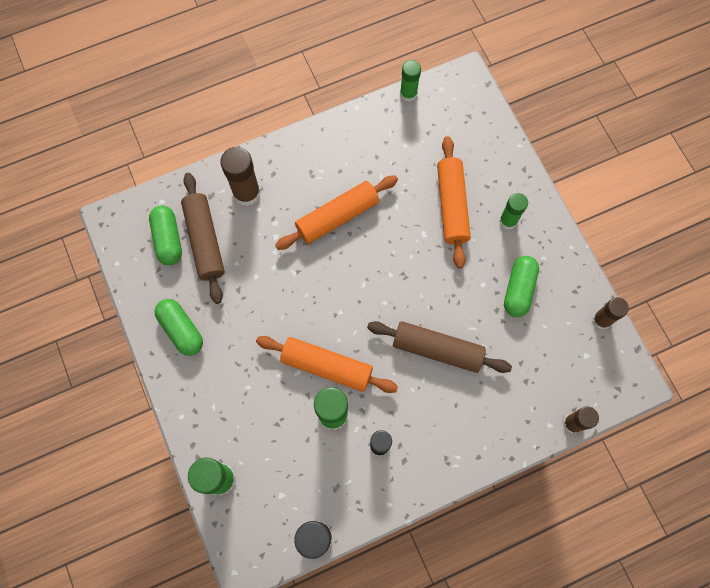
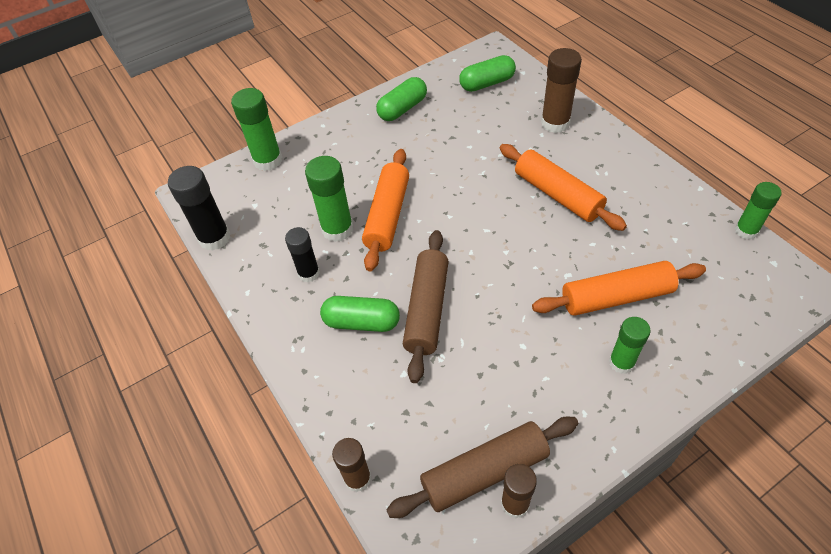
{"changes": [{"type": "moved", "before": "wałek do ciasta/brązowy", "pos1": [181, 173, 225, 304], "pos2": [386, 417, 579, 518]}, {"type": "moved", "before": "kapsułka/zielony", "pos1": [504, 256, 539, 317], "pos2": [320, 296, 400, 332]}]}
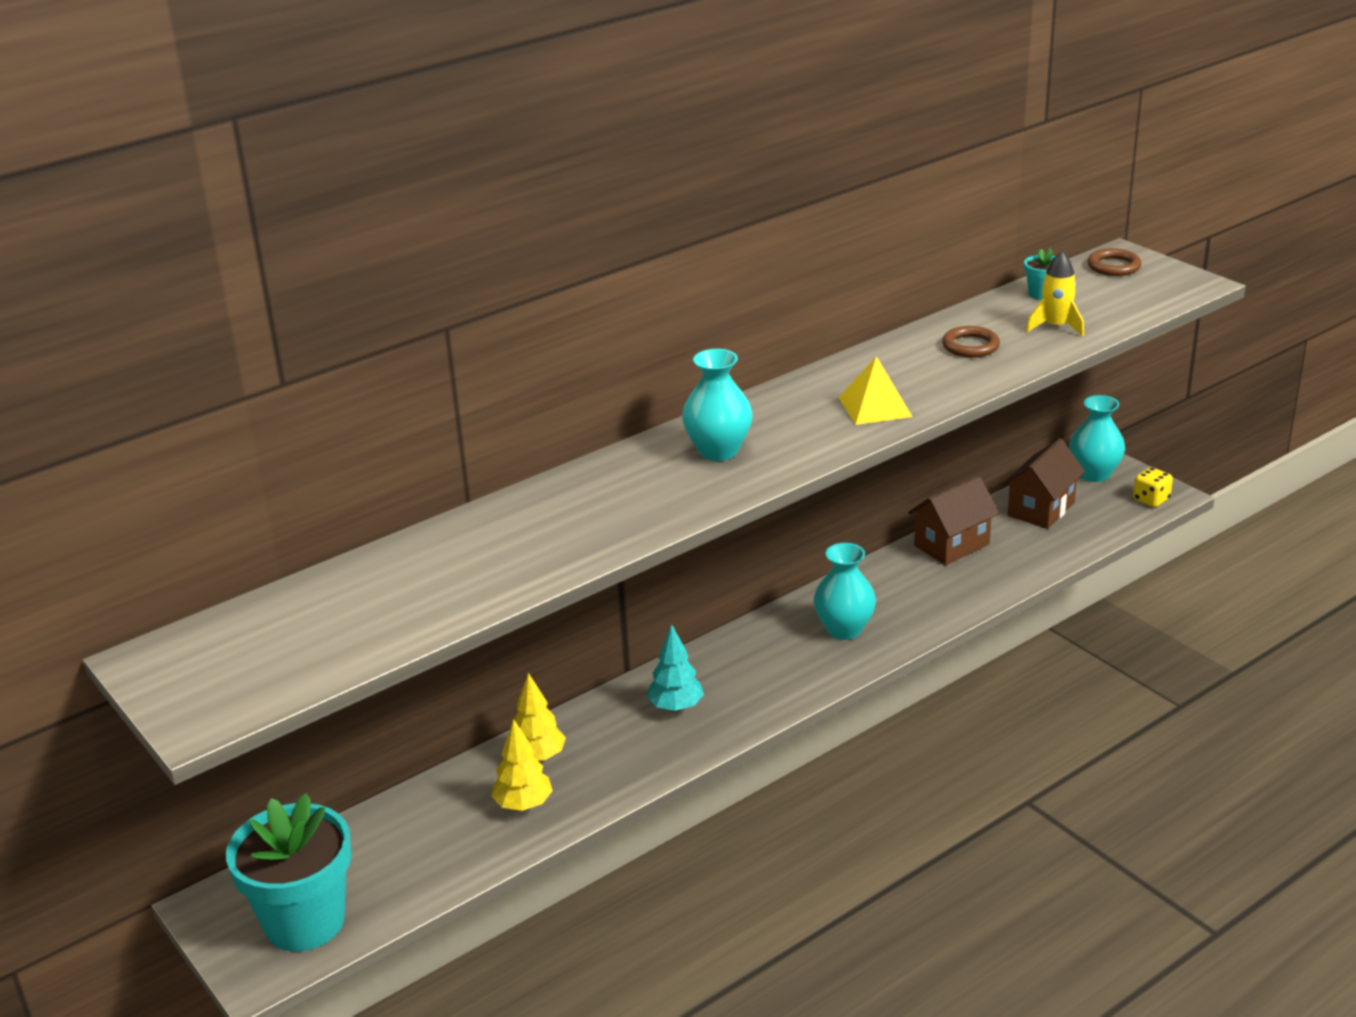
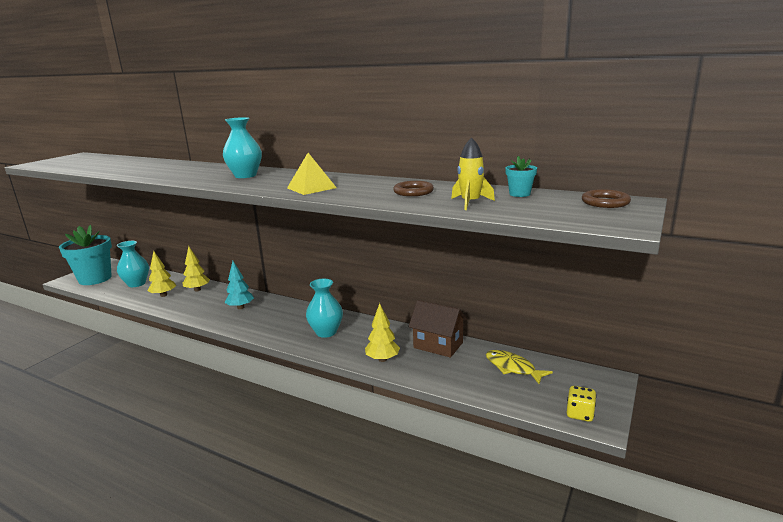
{"changes": [{"type": "moved", "before": "wazon/turkusowy", "pos1": [1069, 395, 1125, 482], "pos2": [117, 241, 149, 287]}, {"type": "replaced", "before": "domek/brązowy", "after": "ryba/żółty", "pos1": [1002, 438, 1085, 529], "pos2": [486, 350, 553, 384]}, {"type": "added", "after": "drzewko/żółty", "pos2": [365, 303, 400, 362]}]}
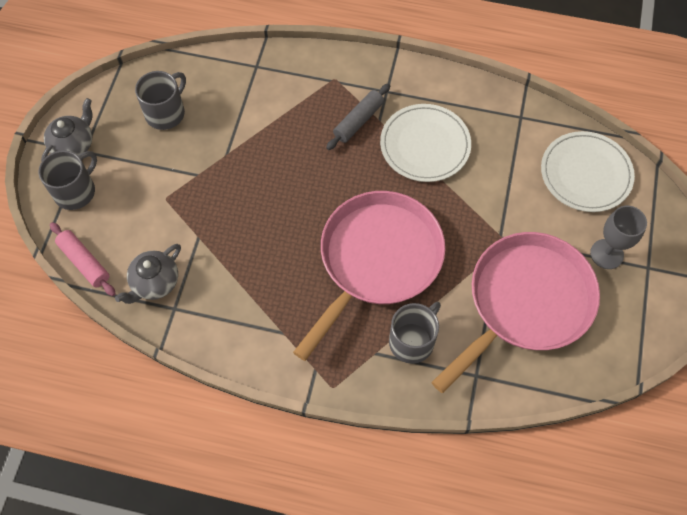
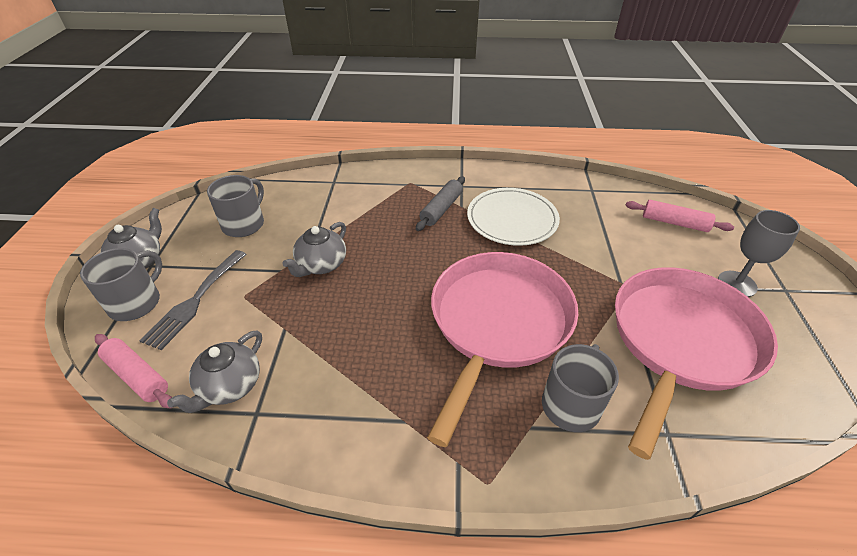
{"changes": [{"type": "replaced", "before": "talerz/biały", "after": "wałek do ciasta/różowy", "pos1": [541, 131, 635, 212], "pos2": [625, 200, 734, 232]}, {"type": "added", "after": "imbryk/szary", "pos2": [282, 222, 346, 277]}, {"type": "added", "after": "widelec/szary", "pos2": [139, 250, 247, 350]}]}
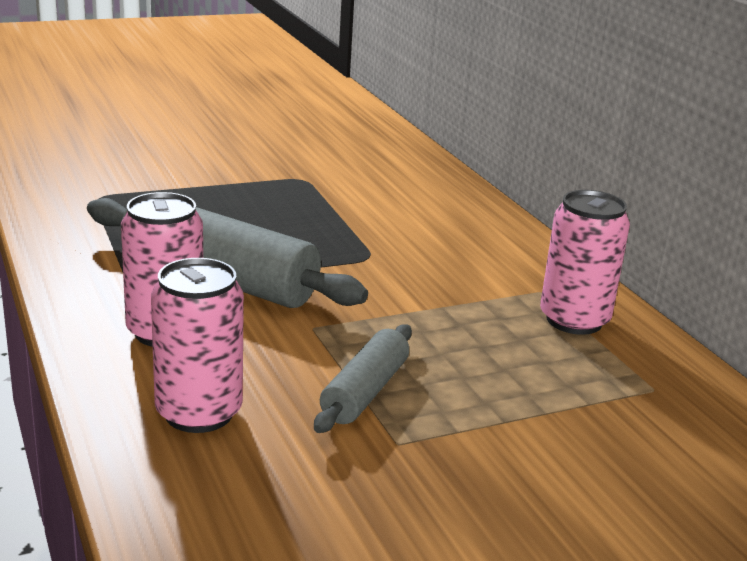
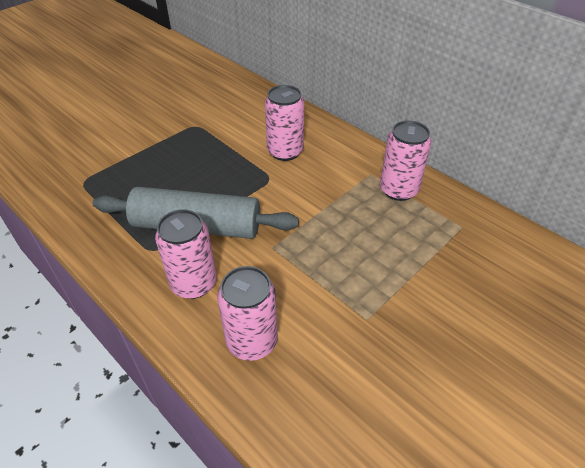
{"changes": [{"type": "removed", "before": "wałek do ciasta/szary", "pos1": [314, 324, 412, 433]}, {"type": "added", "after": "puszka/różowy", "pos2": [265, 85, 304, 161]}]}
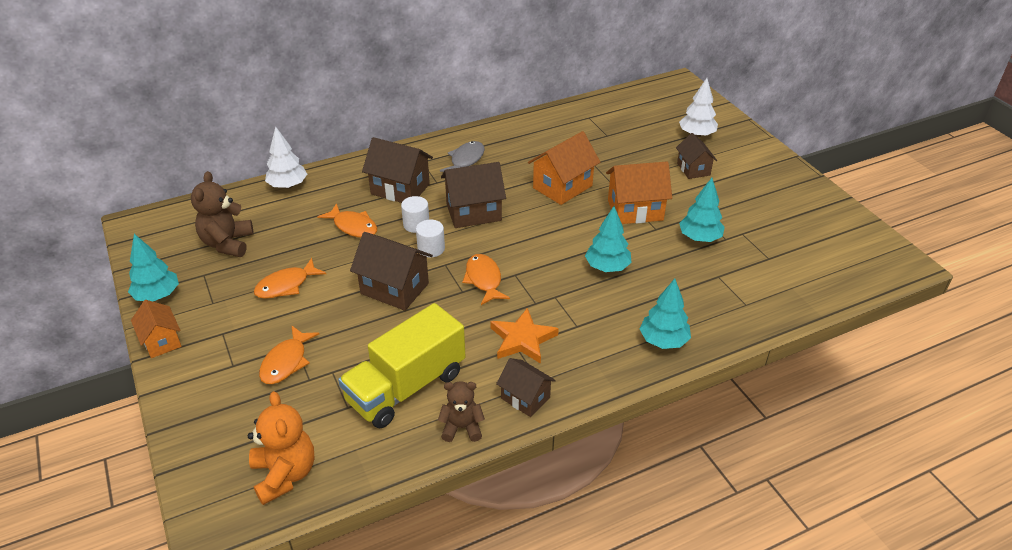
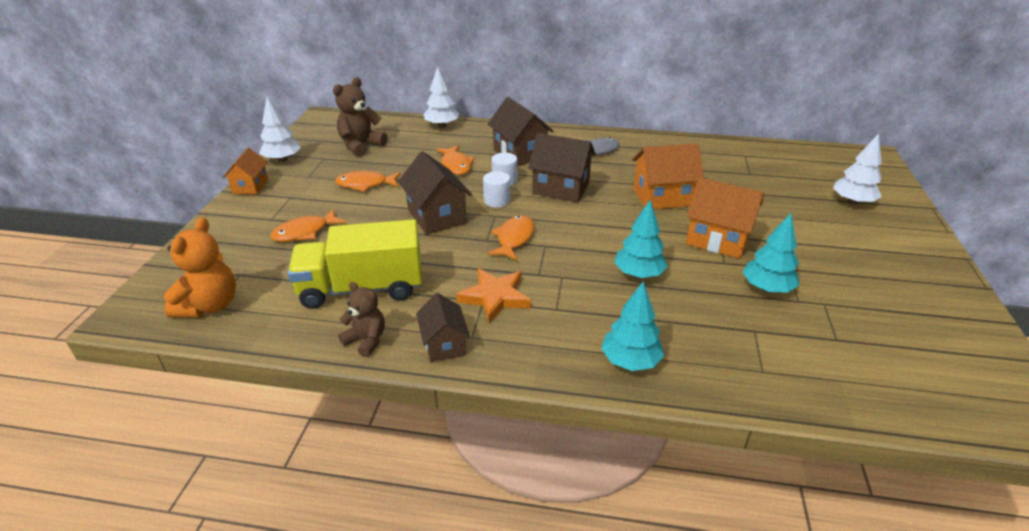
{"changes": [{"type": "removed", "before": "domek/brązowy", "pos1": [676, 133, 717, 179]}, {"type": "recoloured", "before": "drzewko/turkusowy", "after": "drzewko/biały", "pos1": [128, 234, 179, 301], "pos2": [259, 97, 301, 162]}]}
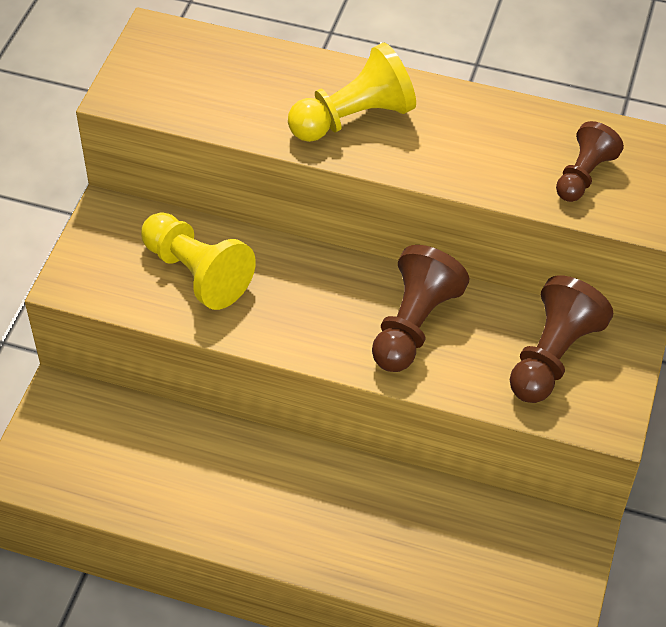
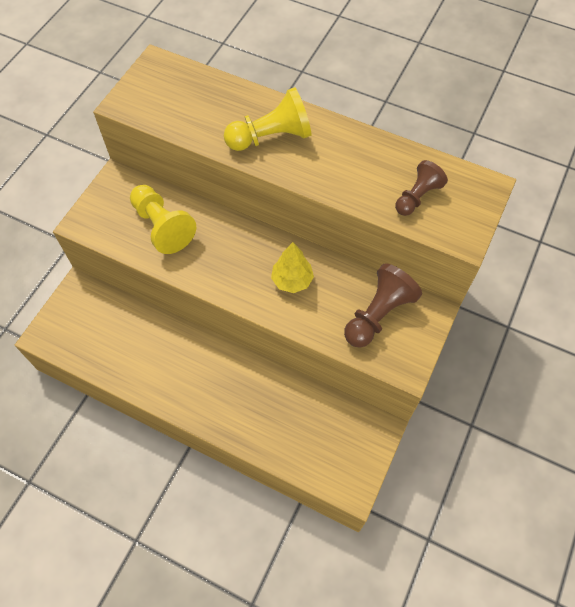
{"changes": [{"type": "replaced", "before": "pionek/brązowy", "after": "drzewko/żółty", "pos1": [372, 245, 469, 372], "pos2": [271, 242, 314, 293]}]}
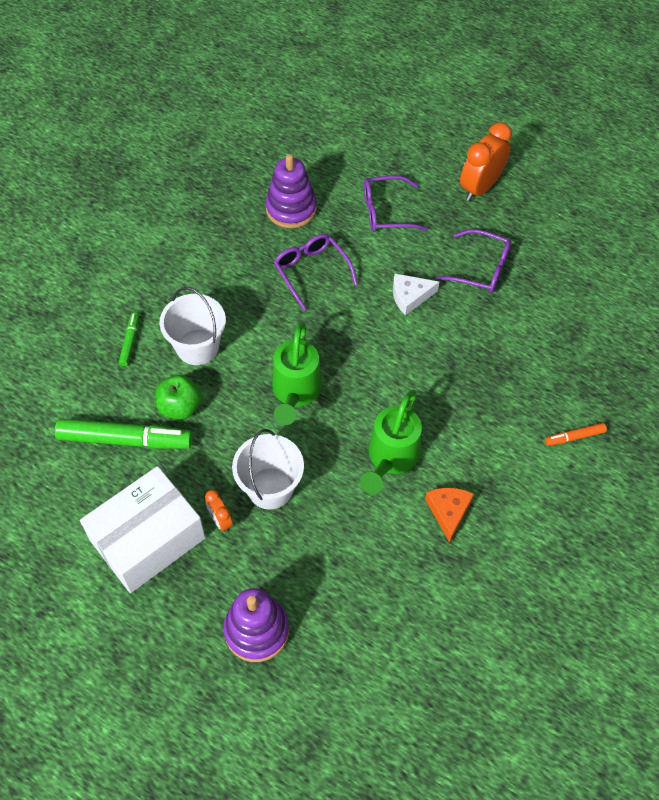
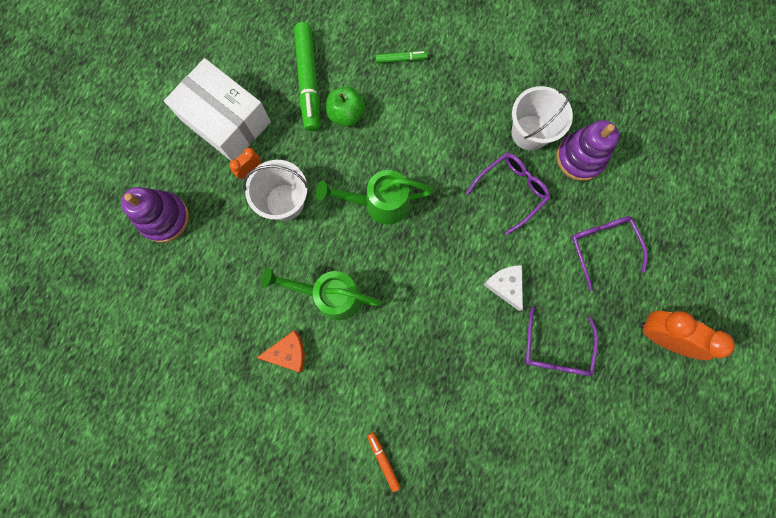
{"changes": [{"type": "moved", "before": "wiadro/biały", "pos1": [160, 287, 226, 365], "pos2": [512, 86, 573, 151]}]}
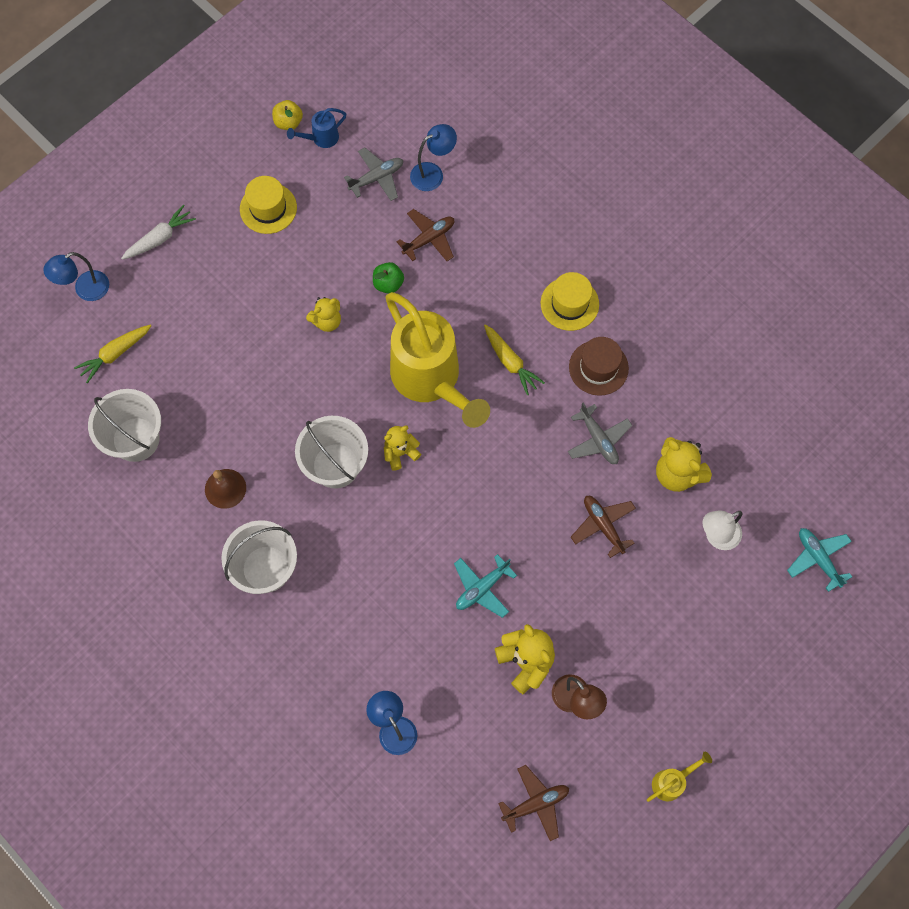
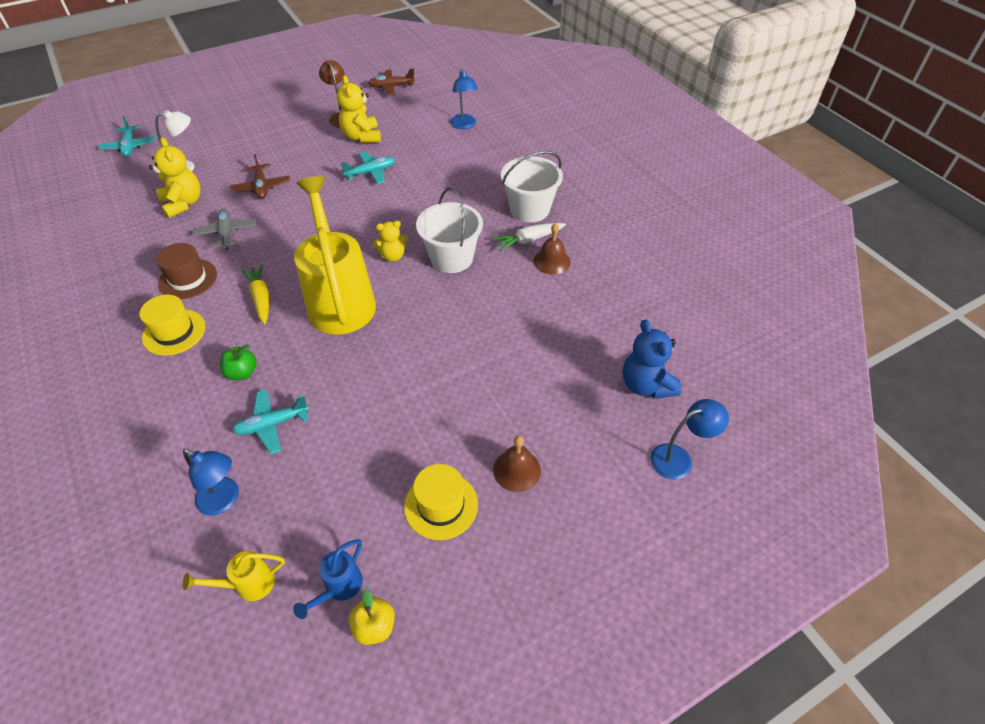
{"changes": [{"type": "turned", "before": "konewka/niebieski", "pos1": [287, 108, 346, 148], "pos2": [293, 539, 363, 619], "turn": 135}, {"type": "turned", "before": "lampka/niebieski", "pos1": [410, 124, 457, 191], "pos2": [183, 449, 239, 515], "turn": -135}, {"type": "removed", "before": "samolot/szary", "pos1": [344, 147, 403, 201]}, {"type": "moved", "before": "marchewka/biały", "pos1": [121, 204, 196, 260], "pos2": [492, 223, 566, 252]}, {"type": "recoloured", "before": "samolot/brązowy", "after": "samolot/turkusowy", "pos1": [397, 209, 454, 261], "pos2": [232, 389, 309, 454]}, {"type": "moved", "before": "jabłko/zielony", "pos1": [373, 262, 404, 294], "pos2": [220, 344, 257, 380]}, {"type": "removed", "before": "miś/żółty", "pos1": [306, 297, 341, 332]}, {"type": "replaced", "before": "marchewka/żółty", "after": "miś/niebieski", "pos1": [74, 325, 151, 384], "pos2": [623, 319, 682, 399]}, {"type": "removed", "before": "wiadro/biały", "pos1": [88, 389, 161, 462]}, {"type": "moved", "before": "konewka/żółty", "pos1": [647, 752, 712, 802], "pos2": [183, 551, 285, 601]}, {"type": "added", "after": "dzwonek/brązowy", "pos2": [493, 436, 541, 492]}]}
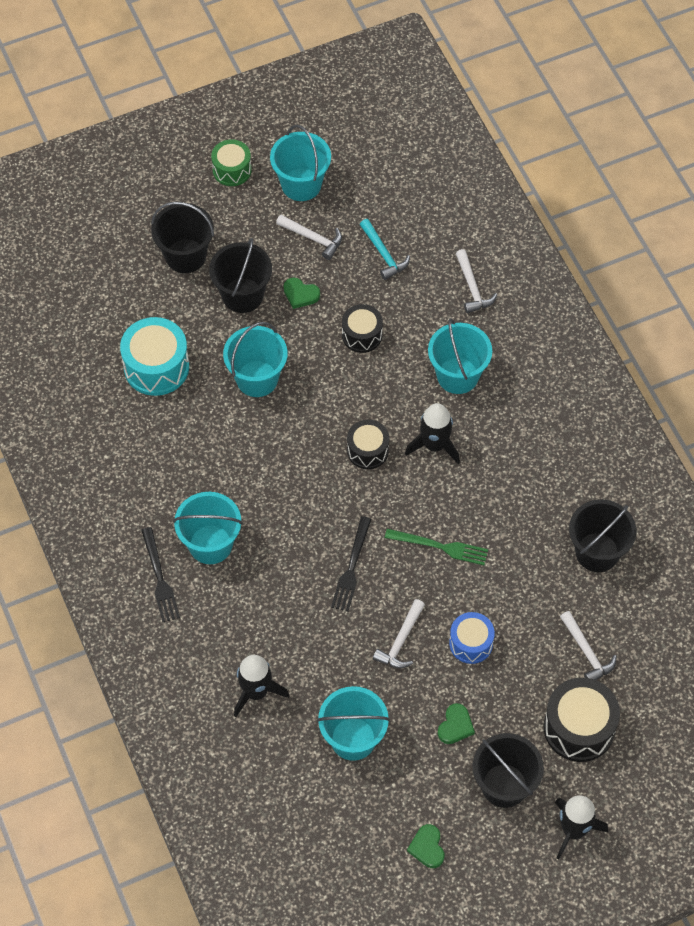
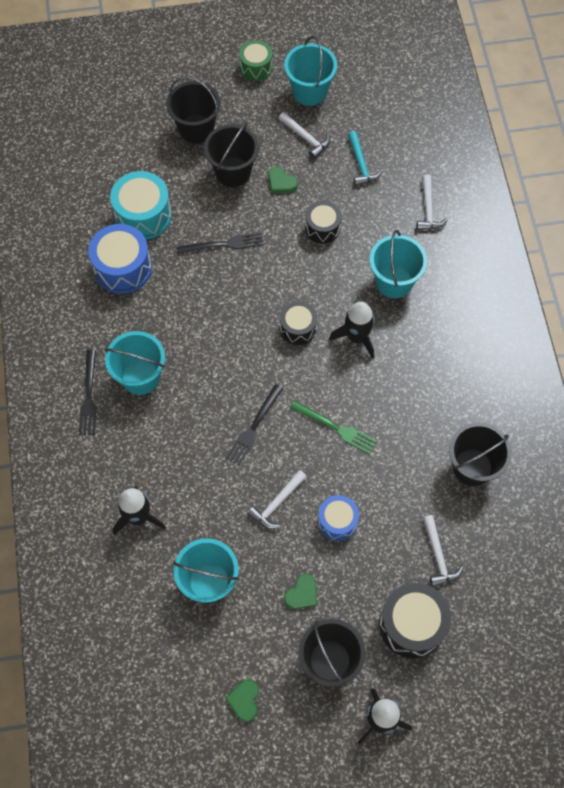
{"changes": [{"type": "replaced", "before": "wiadro/turkusowy", "after": "widelec/czarny", "pos1": [223, 322, 288, 397], "pos2": [176, 232, 263, 255]}, {"type": "added", "after": "bęben/niebieski", "pos2": [88, 224, 152, 294]}]}
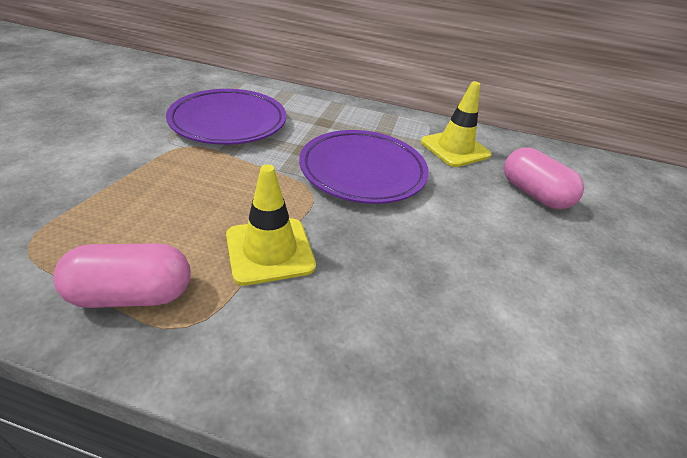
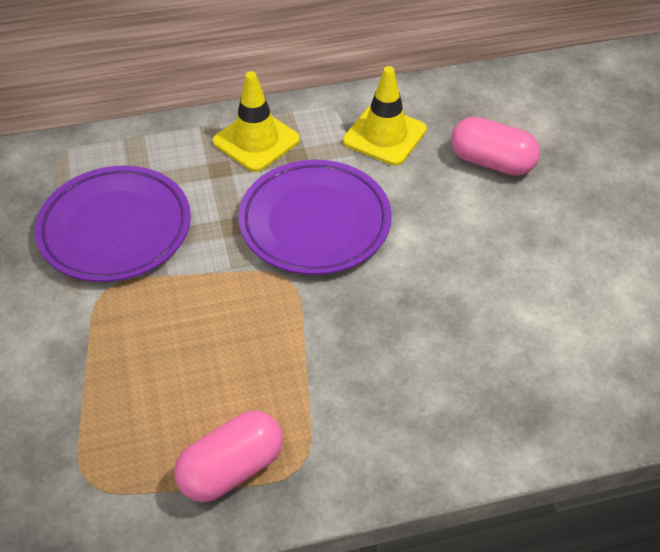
{"changes": [{"type": "moved", "before": "pachołek/żółty", "pos1": [226, 164, 316, 286], "pos2": [212, 71, 300, 172]}]}
